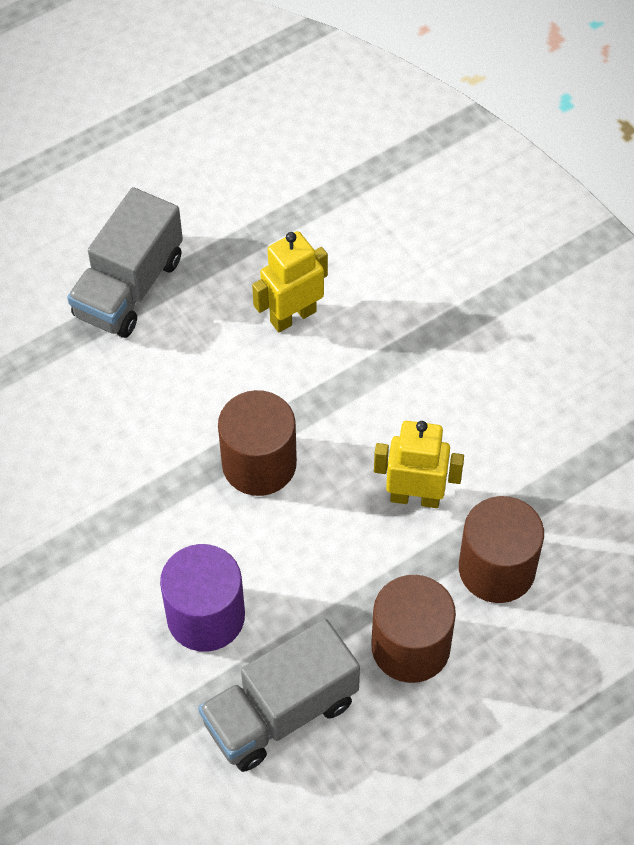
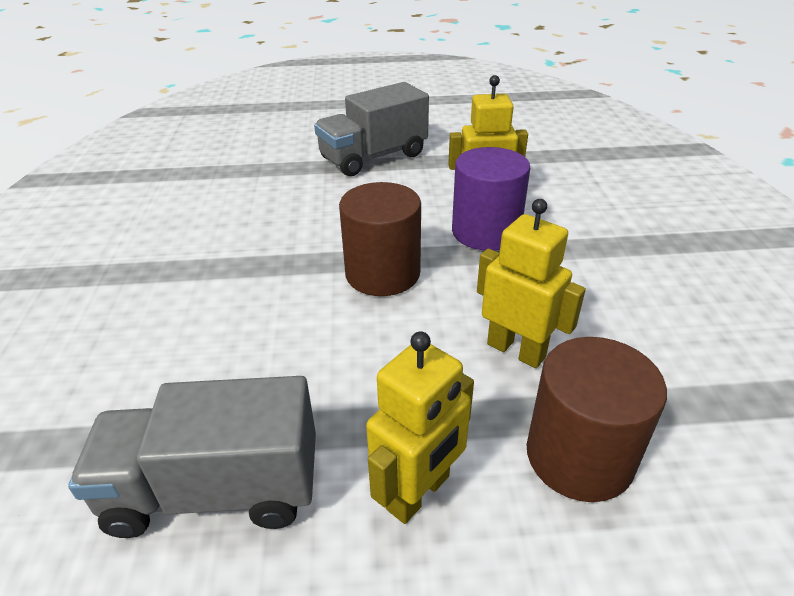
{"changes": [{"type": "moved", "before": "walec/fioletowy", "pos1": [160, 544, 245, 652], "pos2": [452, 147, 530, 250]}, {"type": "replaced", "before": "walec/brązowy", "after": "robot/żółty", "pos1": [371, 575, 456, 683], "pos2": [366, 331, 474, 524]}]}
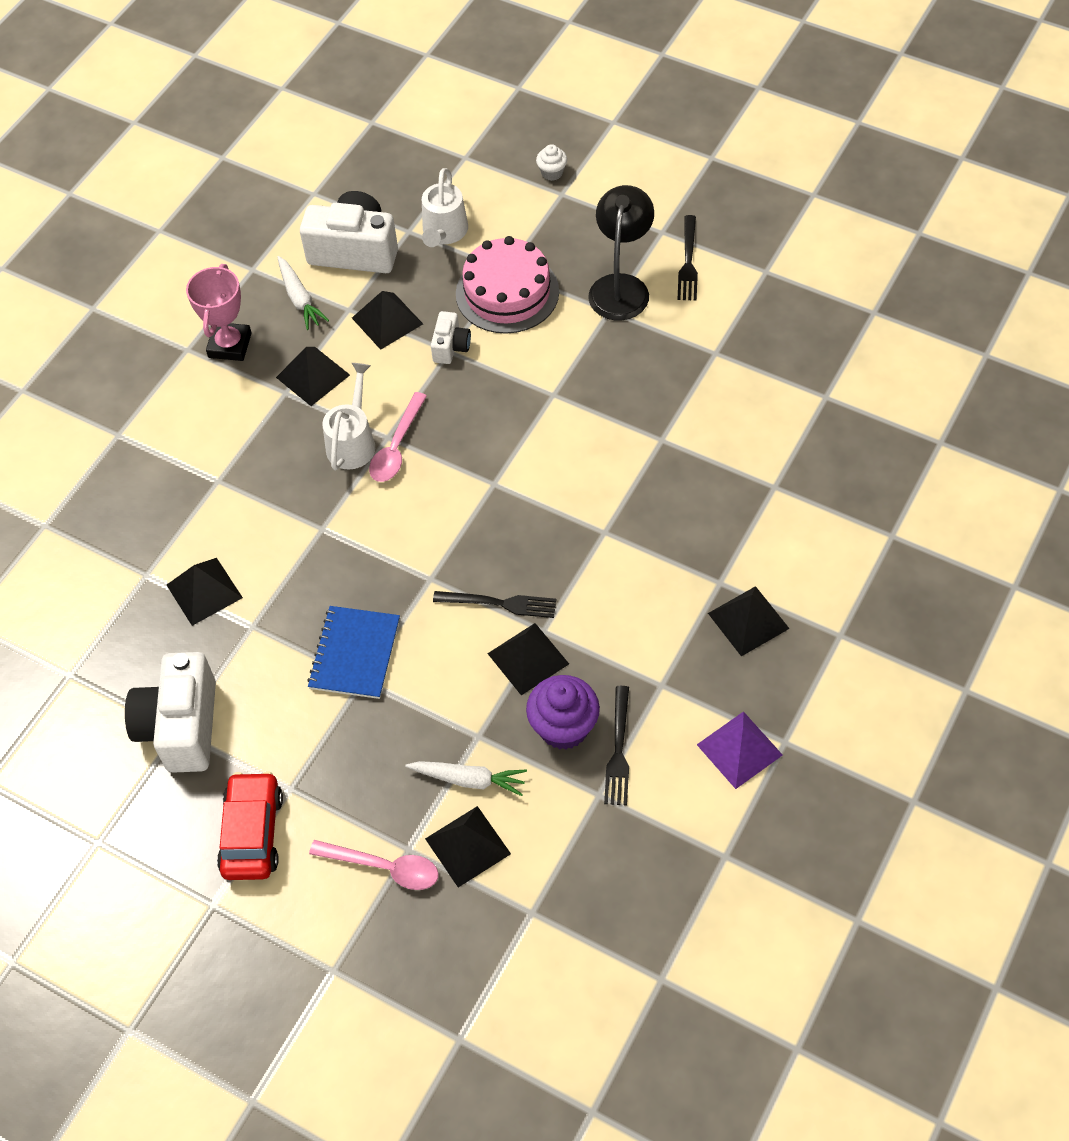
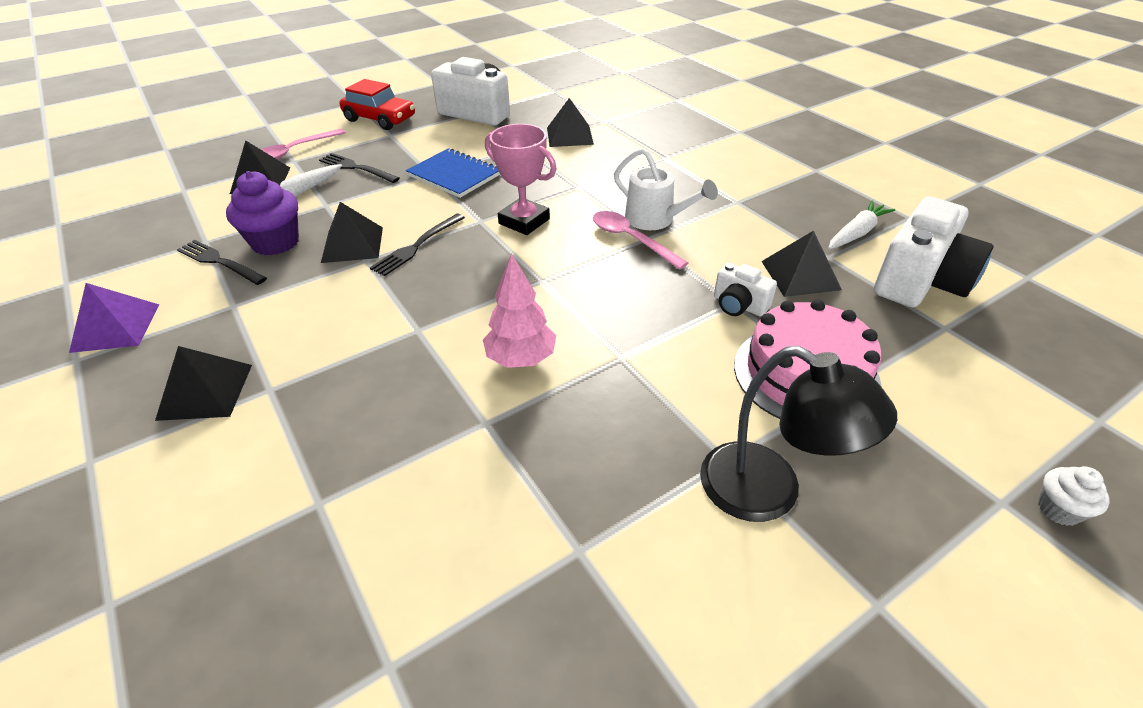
{"changes": [{"type": "removed", "before": "konewka/biały", "pos1": [422, 168, 468, 247]}, {"type": "moved", "before": "widelec/czarny", "pos1": [677, 215, 698, 301], "pos2": [319, 153, 400, 183]}, {"type": "turned", "before": "marchewka/biały", "pos1": [277, 256, 329, 330], "pos2": [828, 201, 895, 249], "turn": 135}, {"type": "moved", "before": "puchar/różowy", "pos1": [186, 264, 252, 361], "pos2": [485, 124, 557, 235]}, {"type": "removed", "before": "piramida/czarny", "pos1": [276, 347, 350, 406]}, {"type": "added", "after": "drzewko/różowy", "pos2": [483, 253, 556, 368]}]}
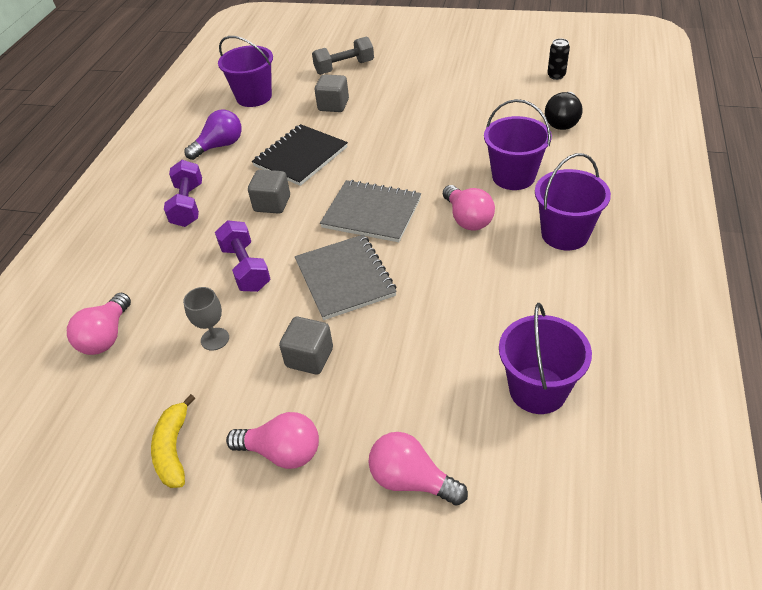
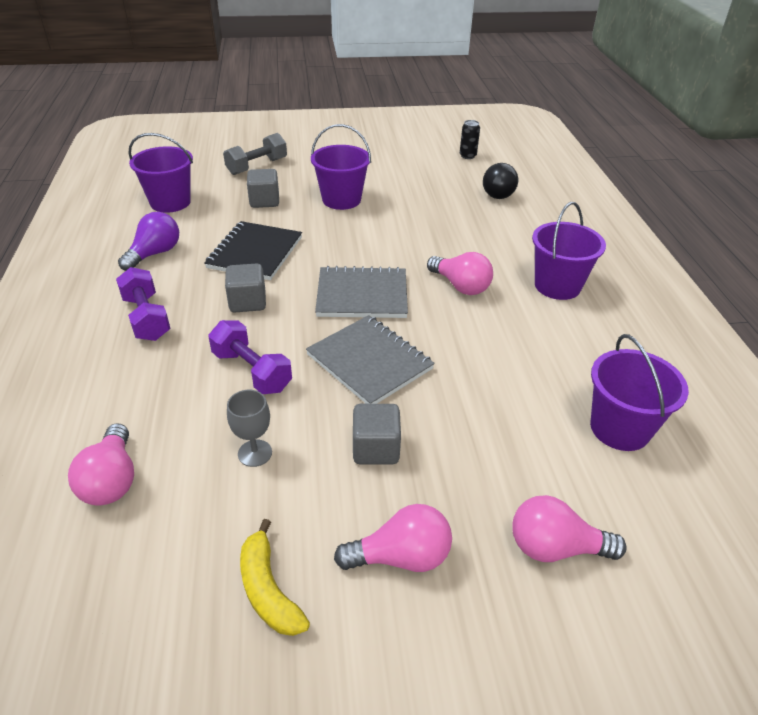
{"changes": [{"type": "moved", "before": "wiadro/fioletowy", "pos1": [484, 99, 552, 190], "pos2": [311, 124, 371, 210]}]}
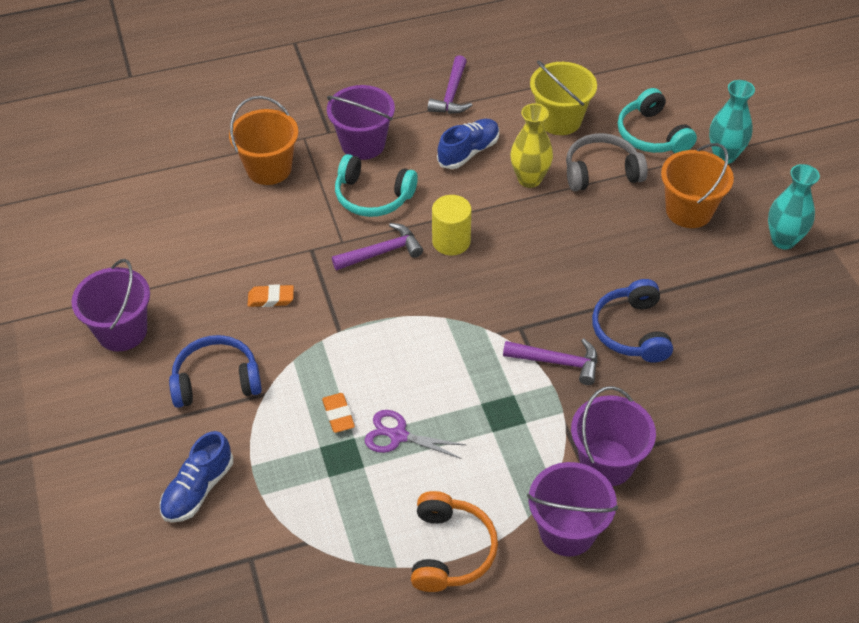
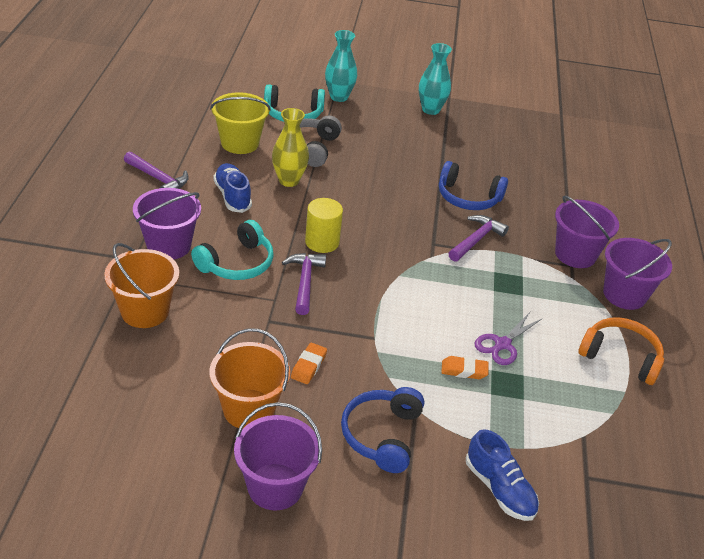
{"changes": [{"type": "moved", "before": "wiadro/pomarańczowy", "pos1": [661, 143, 734, 228], "pos2": [209, 328, 290, 428]}]}
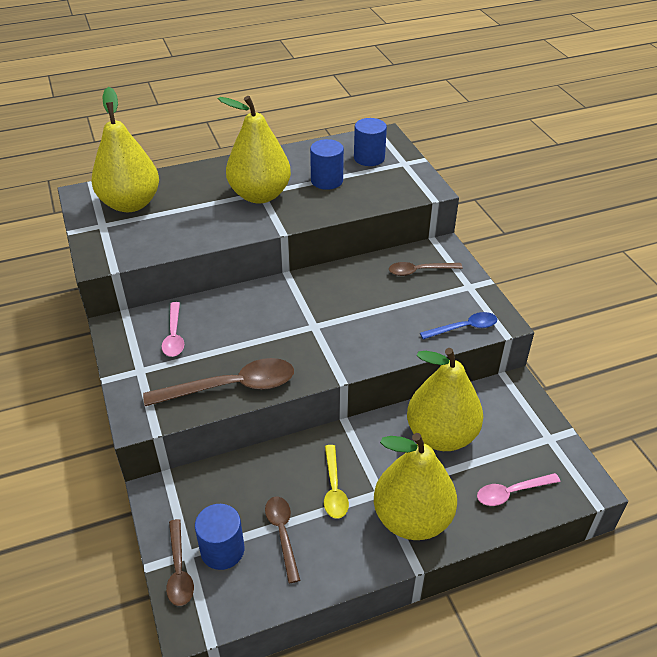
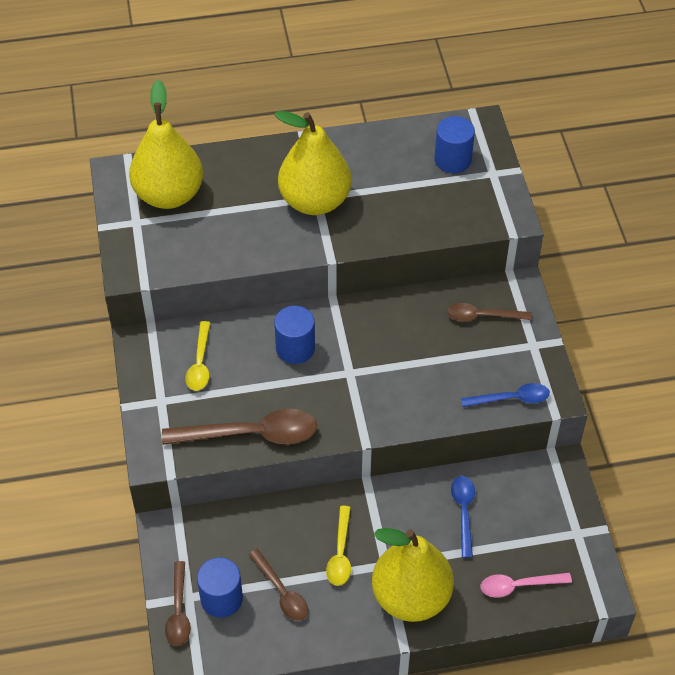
{"changes": [{"type": "moved", "before": "walec/niebieski", "pos1": [310, 139, 344, 190], "pos2": [274, 306, 315, 364]}, {"type": "recoloured", "before": "łyżka/różowy", "after": "łyżka/żółty", "pos1": [162, 302, 184, 357], "pos2": [186, 321, 211, 391]}, {"type": "replaced", "before": "gruszka/żółty", "after": "łyżka/niebieski", "pos1": [407, 348, 483, 451], "pos2": [451, 476, 475, 558]}, {"type": "turned", "before": "łyżka/brązowy", "pos1": [265, 497, 300, 583], "pos2": [248, 549, 308, 621], "turn": 150}]}
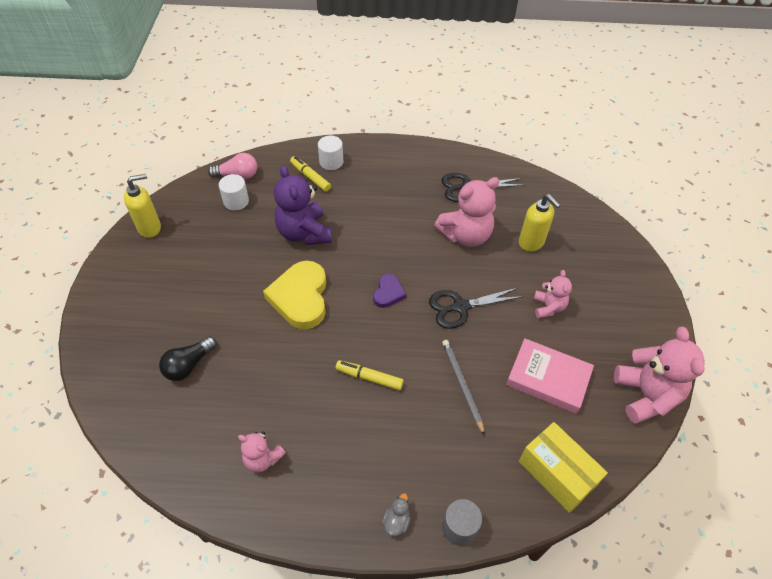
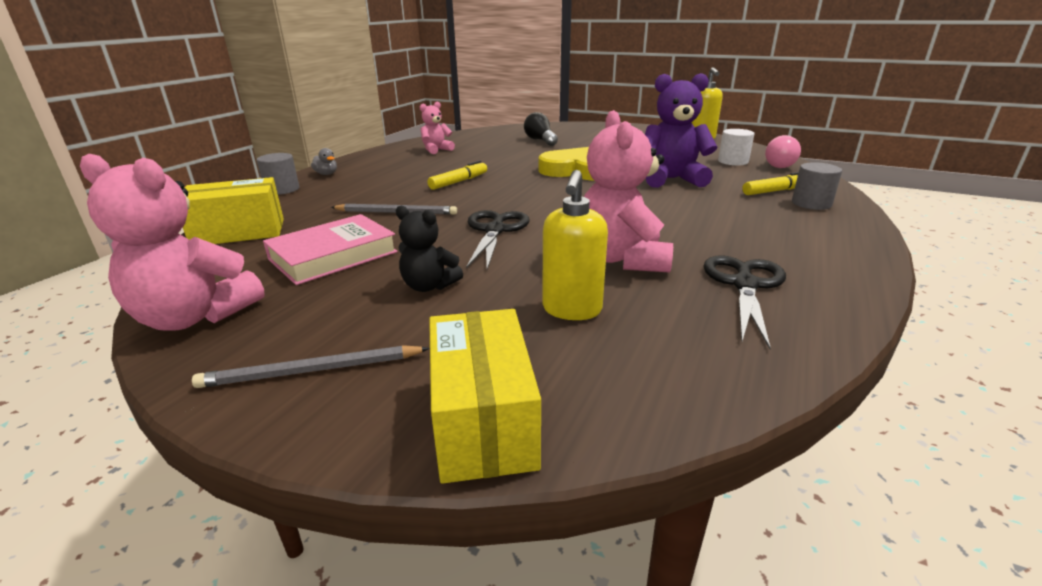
{"changes": [{"type": "recoloured", "before": "walec/biały", "after": "walec/szary", "pos1": [318, 136, 343, 170], "pos2": [792, 162, 842, 210]}, {"type": "turned", "before": "dozownik mydła/żółty", "pos1": [519, 194, 560, 251], "pos2": [542, 170, 608, 320], "turn": -60}, {"type": "recoloured", "before": "miś/różowy", "after": "miś/czarny", "pos1": [534, 270, 572, 319], "pos2": [396, 206, 463, 292]}, {"type": "removed", "before": "serce/fioletowy", "pos1": [373, 274, 406, 308]}, {"type": "added", "after": "pudełko/żółty", "pos2": [429, 309, 541, 484]}, {"type": "added", "after": "ołówek/szary", "pos2": [192, 345, 430, 388]}]}
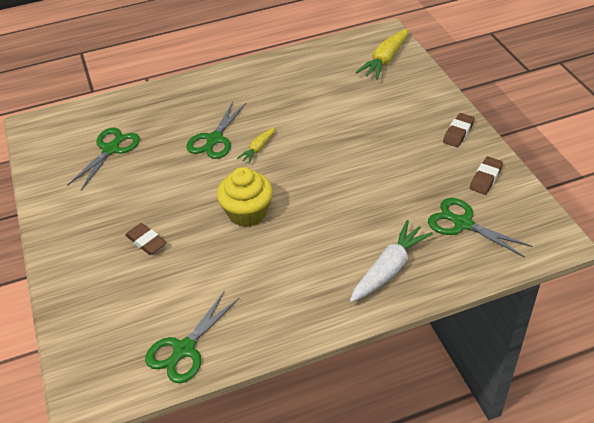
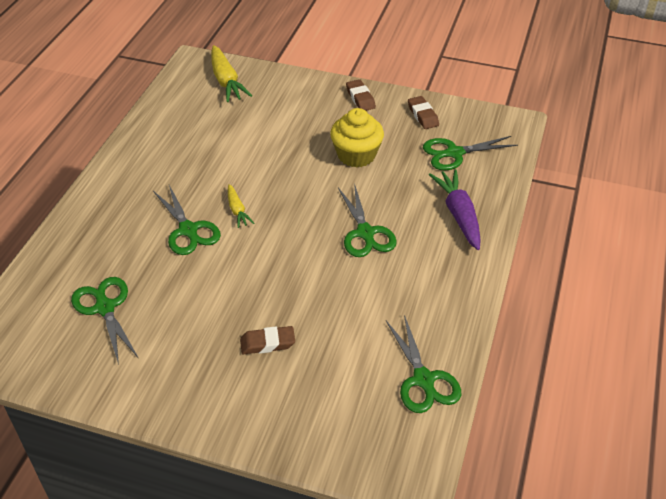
{"changes": [{"type": "moved", "before": "muffinka/żółty", "pos1": [217, 167, 273, 227], "pos2": [330, 108, 384, 168]}, {"type": "recoloured", "before": "marchewka/biały", "after": "marchewka/fioletowy", "pos1": [350, 220, 433, 302], "pos2": [429, 169, 481, 250]}, {"type": "added", "after": "nożyczki/zielony", "pos2": [338, 183, 397, 257]}]}
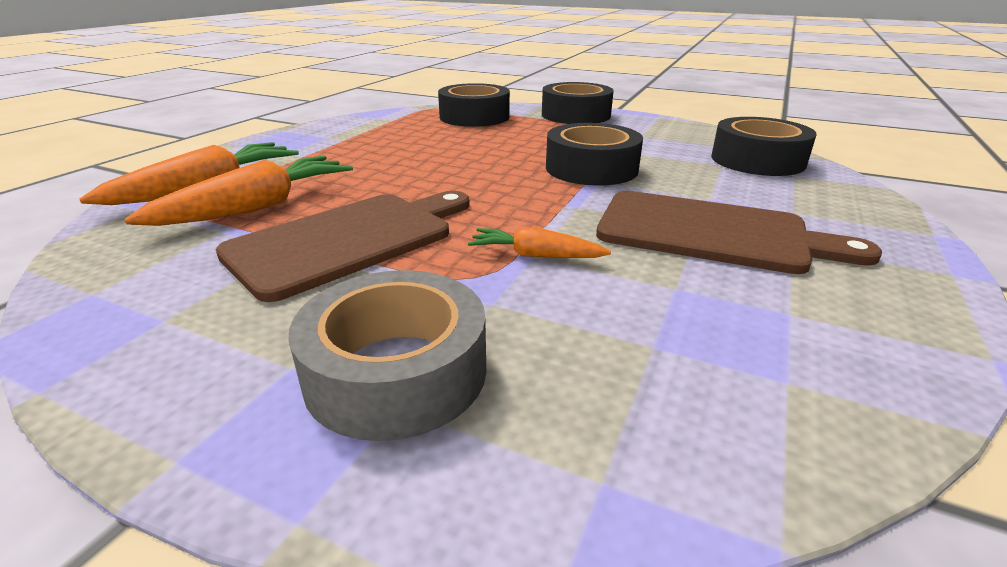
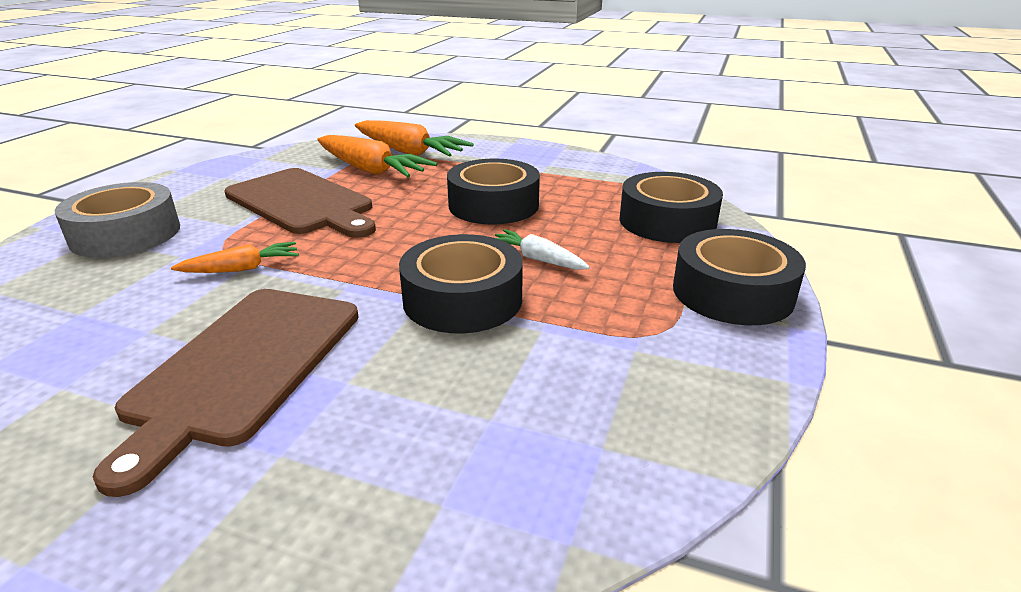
{"changes": [{"type": "moved", "before": "taśma klejąca/czarny", "pos1": [711, 117, 817, 176], "pos2": [447, 158, 540, 225]}, {"type": "turned", "before": "marchewka/pomarańczowy", "pos1": [468, 227, 611, 258], "pos2": [171, 242, 299, 273], "turn": 60}, {"type": "added", "after": "marchewka/biały", "pos2": [495, 229, 590, 270]}]}
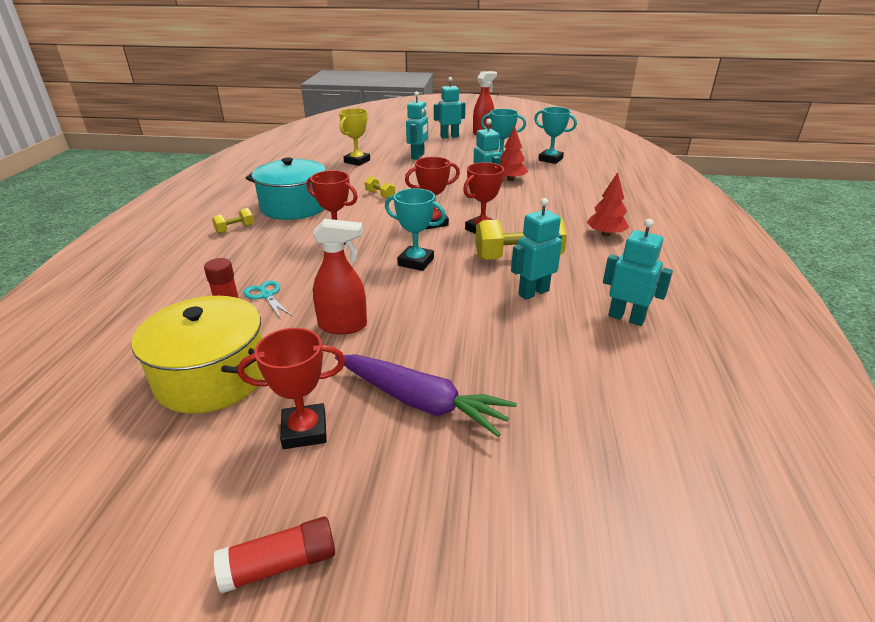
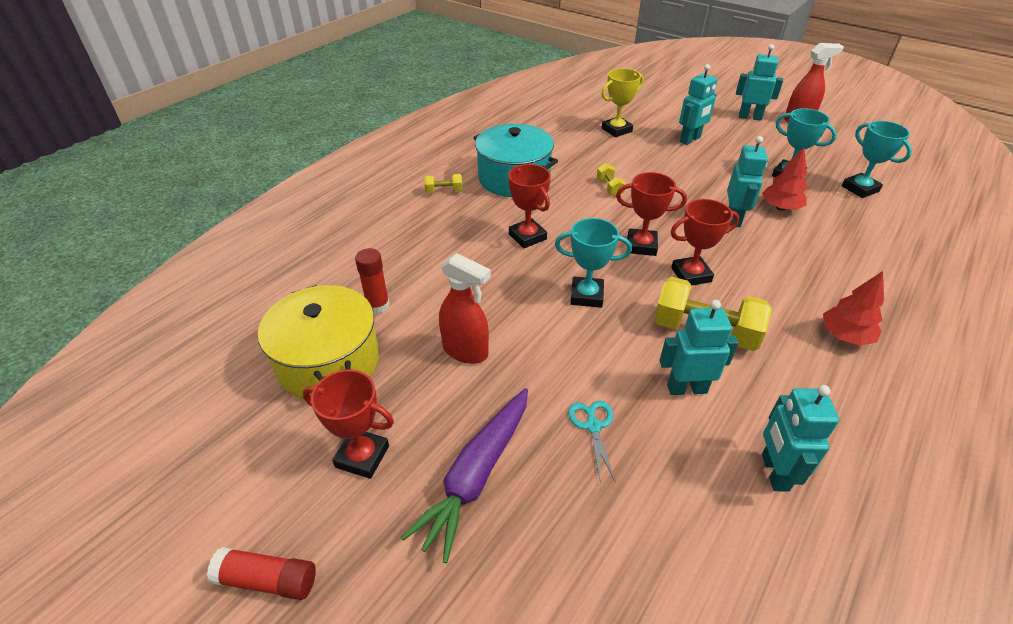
{"changes": [{"type": "turned", "before": "puchar/turkusowy", "pos1": [385, 188, 446, 271], "pos2": [555, 218, 632, 308], "turn": -45}, {"type": "turned", "before": "robot/turkusowy", "pos1": [603, 219, 673, 326], "pos2": [762, 385, 839, 492], "turn": -150}, {"type": "moved", "before": "nożyczki/turkusowy", "pos1": [244, 280, 293, 319], "pos2": [568, 401, 615, 482]}, {"type": "turned", "before": "marchewka/fioletowy", "pos1": [335, 355, 517, 437], "pos2": [401, 388, 528, 563], "turn": 60}]}
